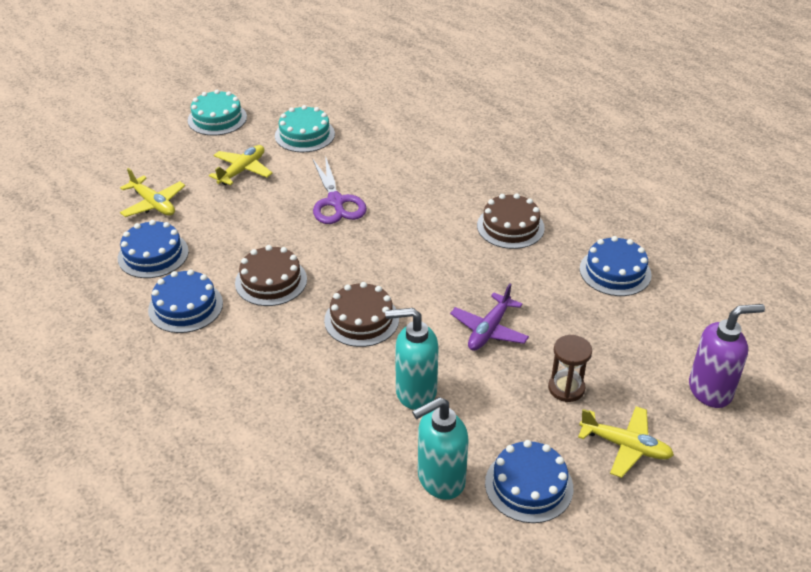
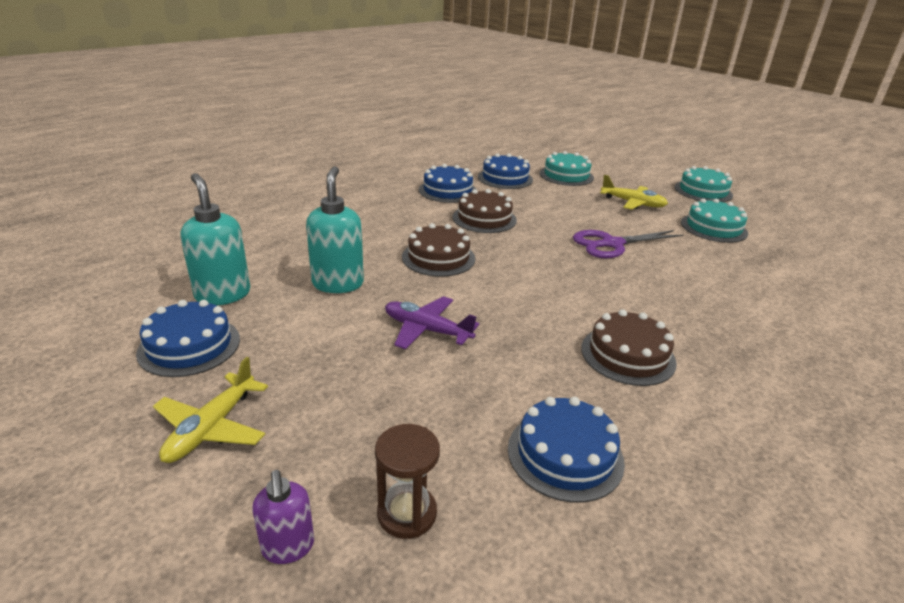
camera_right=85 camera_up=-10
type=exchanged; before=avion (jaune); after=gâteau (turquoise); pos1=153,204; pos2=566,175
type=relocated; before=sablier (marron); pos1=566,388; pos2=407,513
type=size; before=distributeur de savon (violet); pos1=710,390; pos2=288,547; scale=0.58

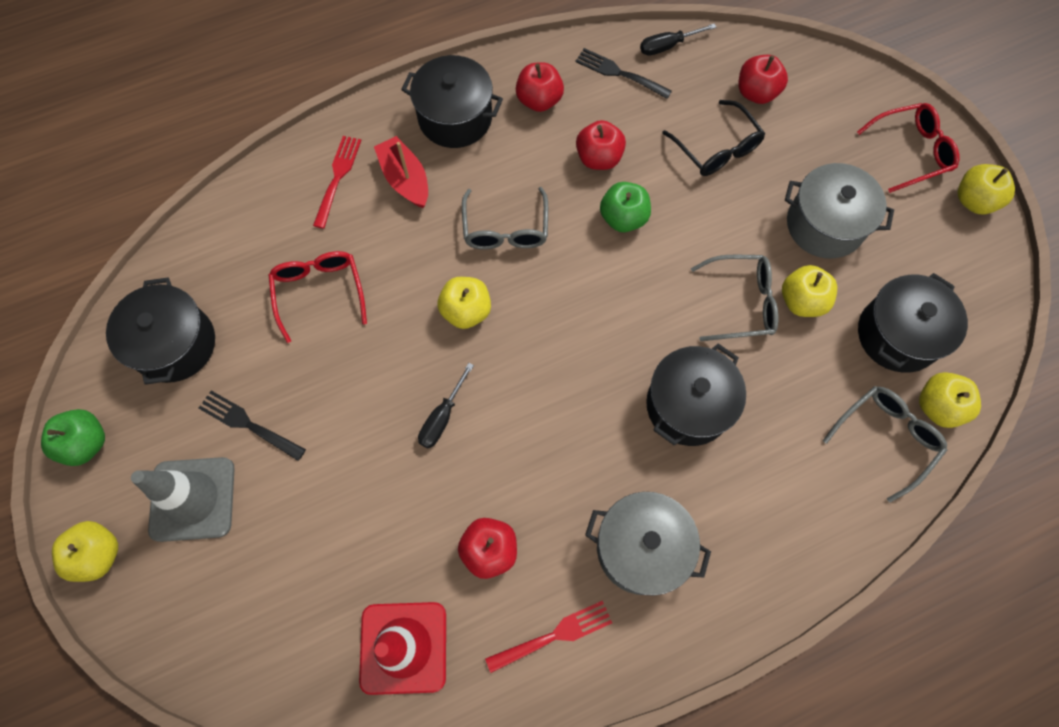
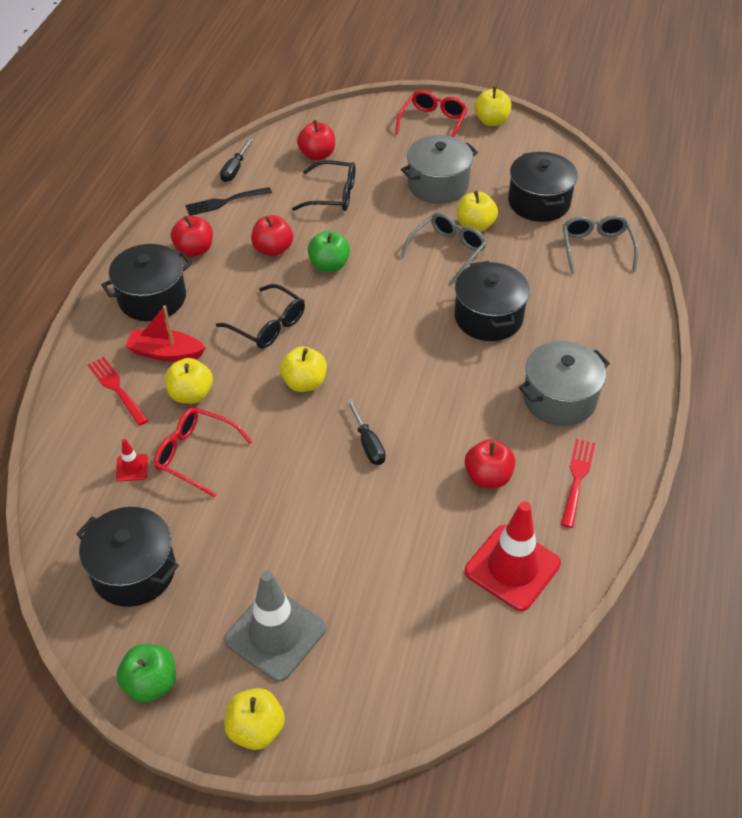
camera_right=-50 camera_up=-20
type=missing; before=fourchette (noir); pos1=248,424
type=colour; before=lunettes (gris); after=lunettes (noir); pos1=505,228; pos2=267,325
type=relocated; before=pomme (jaune); pos1=937,406; pos2=191,394
type=appeared; after=cône de chantier (rouge); pos2=132,468

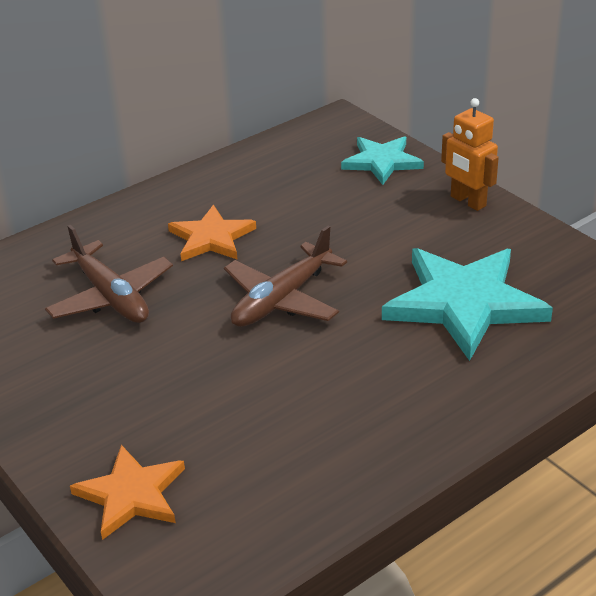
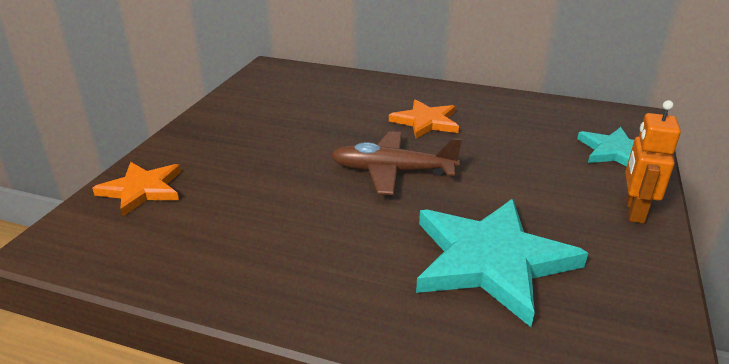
camera_right=55 camera_up=-5
type=missing; before=avion (marron); pos1=111,297

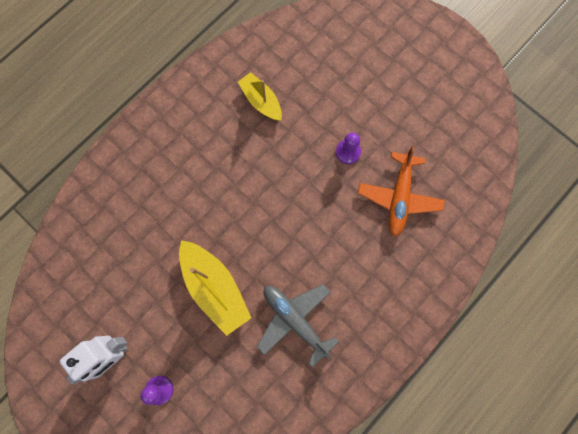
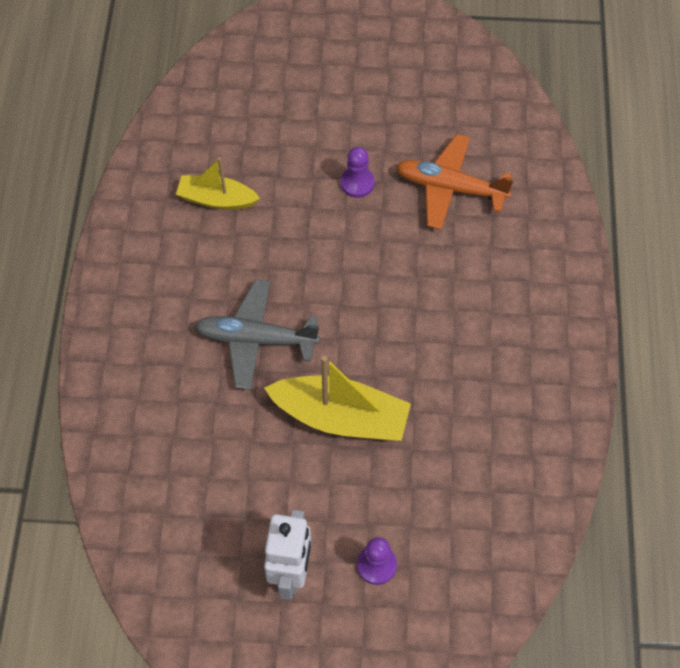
camera_right=-40 camera_up=-15
type=relocated; before=avion (gris); pos1=295,320; pos2=255,339
type=spun; before=avion (orange); pos1=399,197; pos2=450,188; turn=135

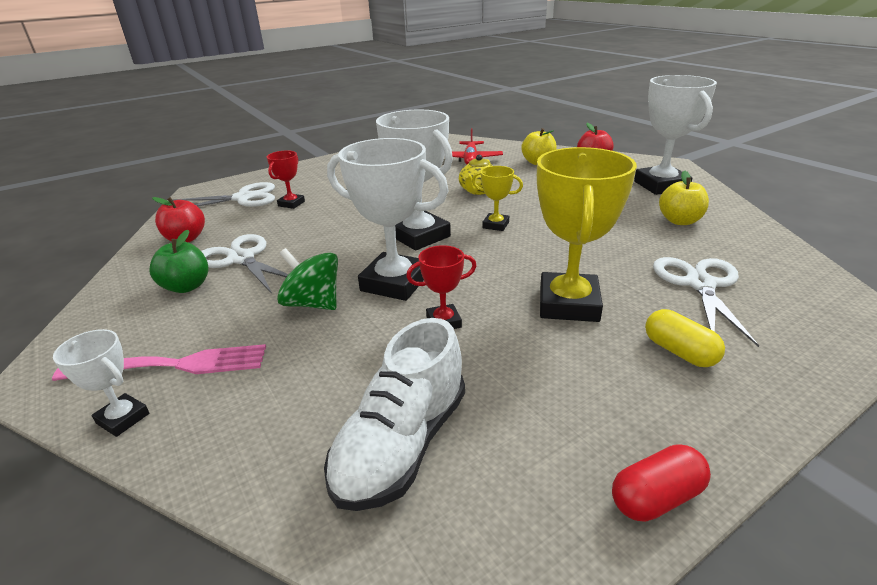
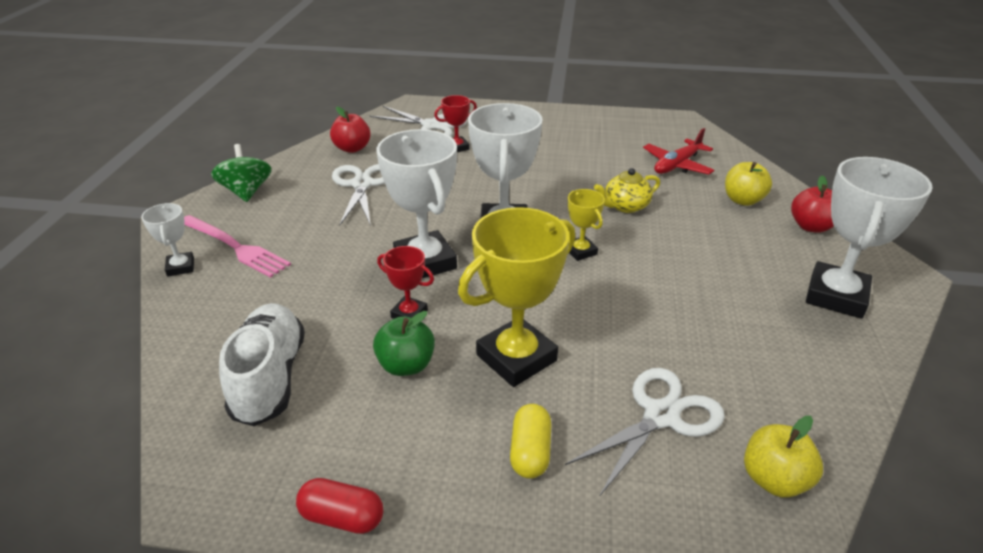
camera_right=40 camera_up=5
type=relocated; before=pomme (vert); pos1=186,286; pos2=406,365
type=relocated; before=toupie (vert); pos1=313,303; pos2=246,192
type=spun; before=chaussure (blanc); pos1=402,444; pos2=270,378; turn=105
type=relocated; before=pomme (jaune); pos1=679,221; pos2=774,479

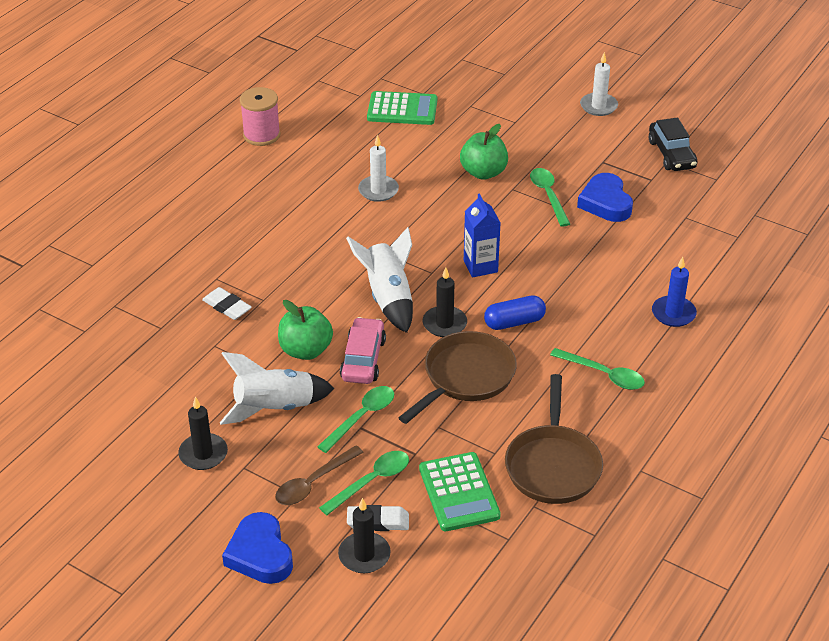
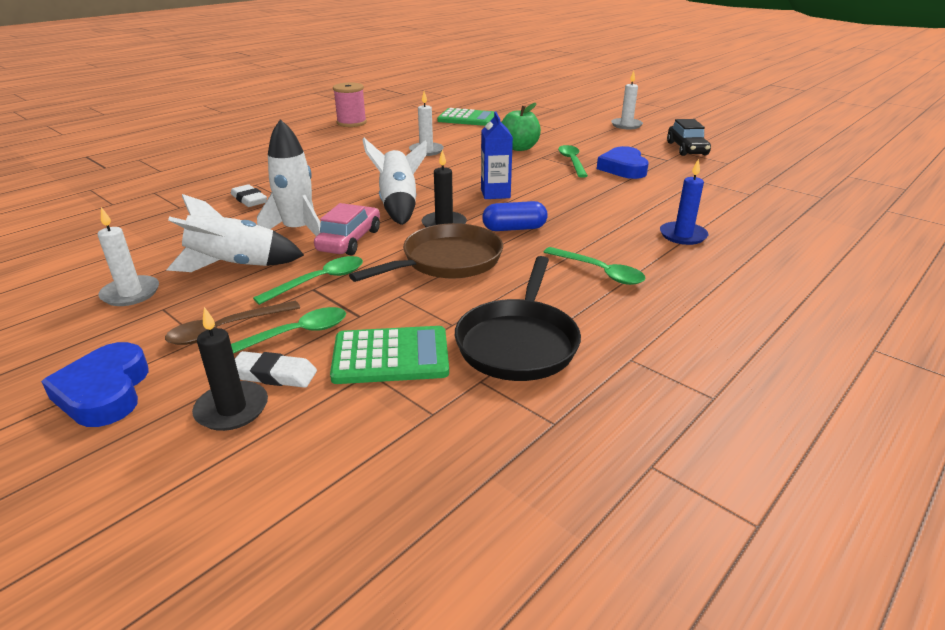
camera_right=10 camera_up=-10
type=colour; before=bougie (noir); after=bougie (blanc); pos1=203,454; pos2=130,293
type=exchanged; before=pomme (vert); after=fusée (blanc); pos1=305,350; pos2=298,230
type=spun; before=calculatrice (vert); pos1=459,492; pos2=391,356; turn=-90
type=colour; before=poêle (marron); after=poêle (noir); pos1=553,465; pos2=518,342

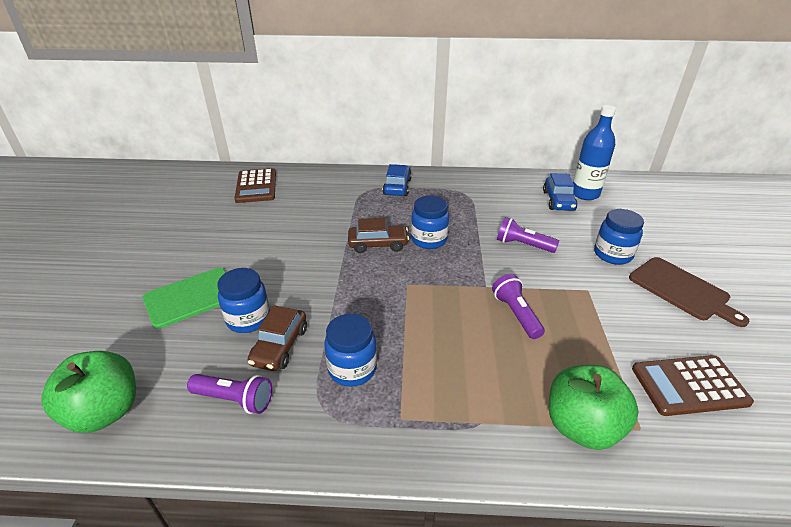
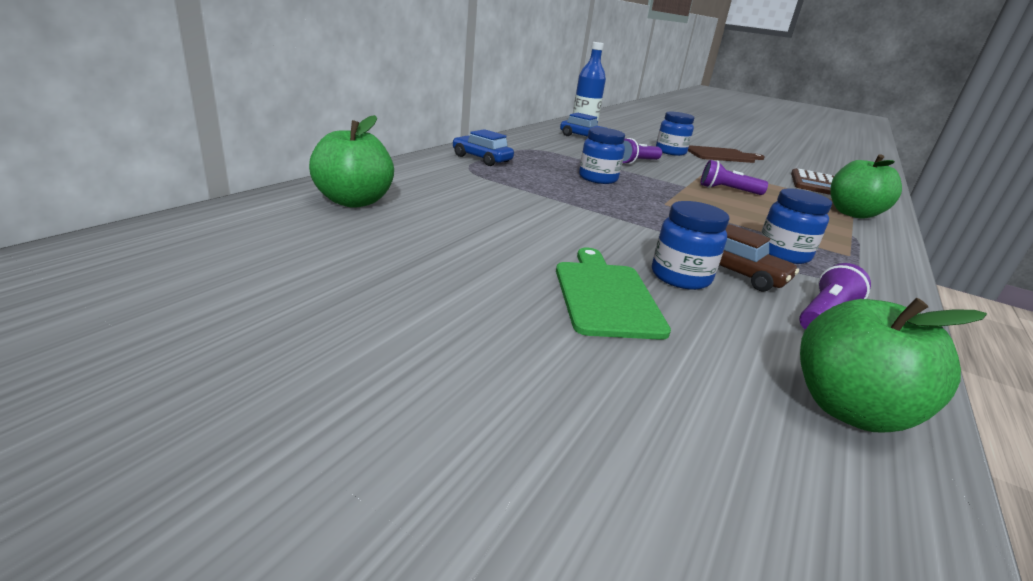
camera_right=-65 camera_up=-10
type=exchanged; before=calculatrice (marron); after=pomme (vert); pos1=256,186; pos2=354,201
type=missing; before=voiture (marron); pos1=378,244

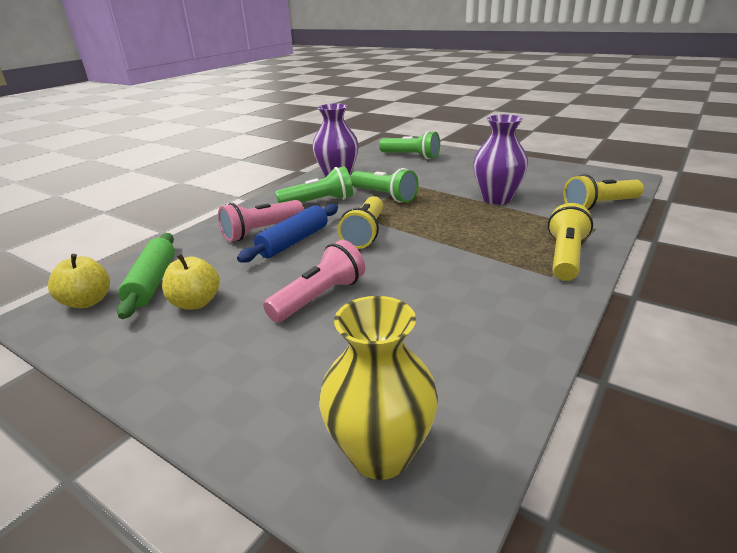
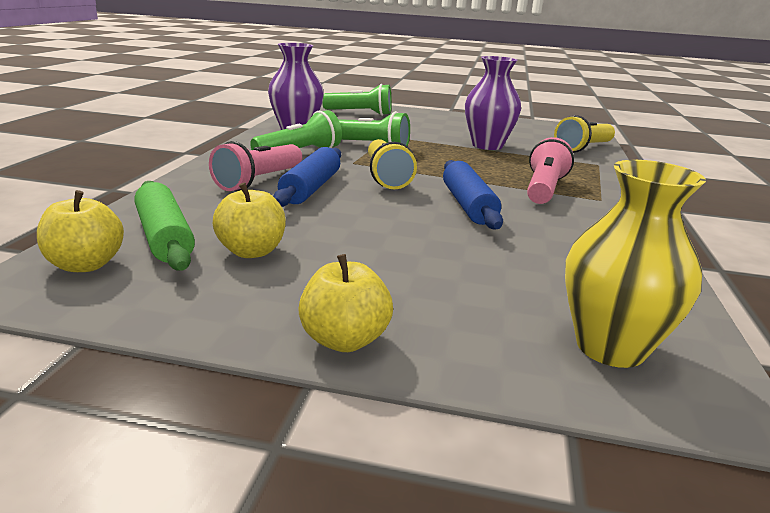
camera_right=-25 camera_up=-5
type=relocated; before=lampe de poche (rose); pos1=319,297; pos2=544,189
type=missing; before=lampe de poche (jaune); pos1=565,257
type=appeared; after=pomme (jaune); pos2=344,340
type=appeared; after=rouleau à pâtisserie (bleu); pos2=468,205

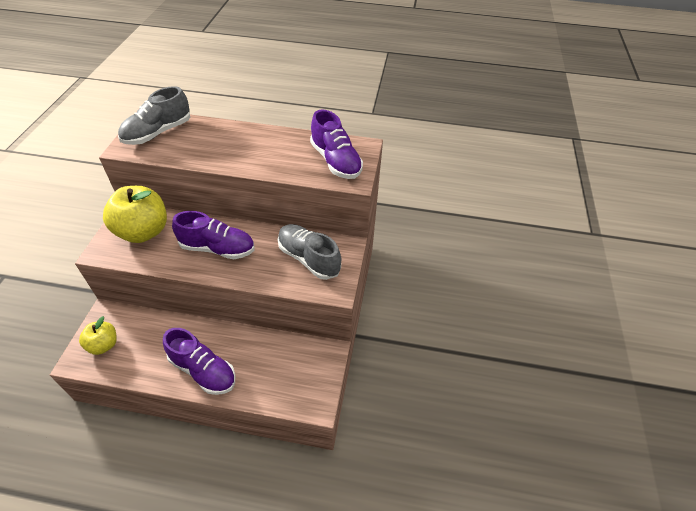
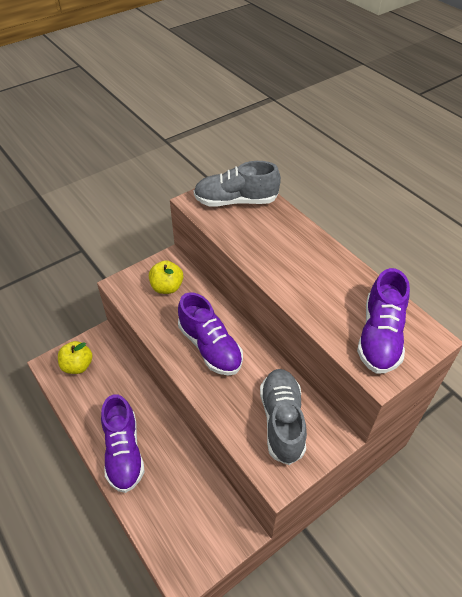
camera_right=45 camera_up=0
type=size; before=pomme (jaune); pos1=143,231; pos2=167,287; scale=0.56

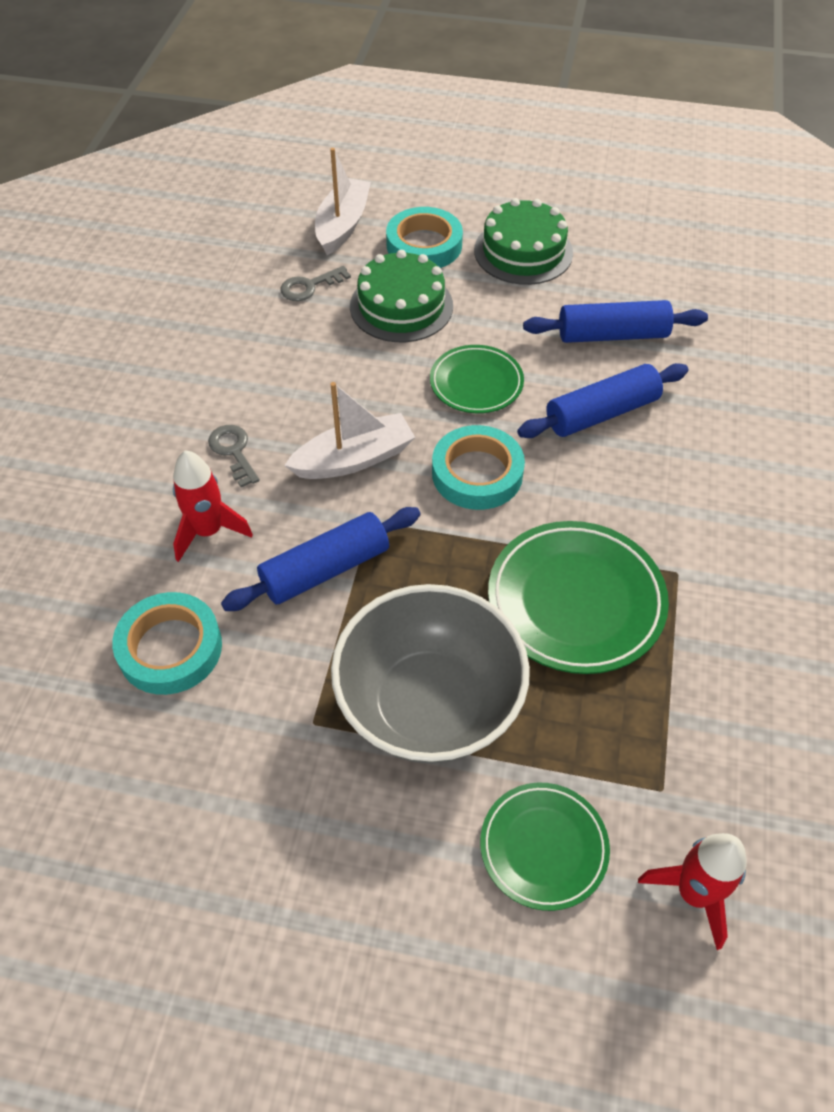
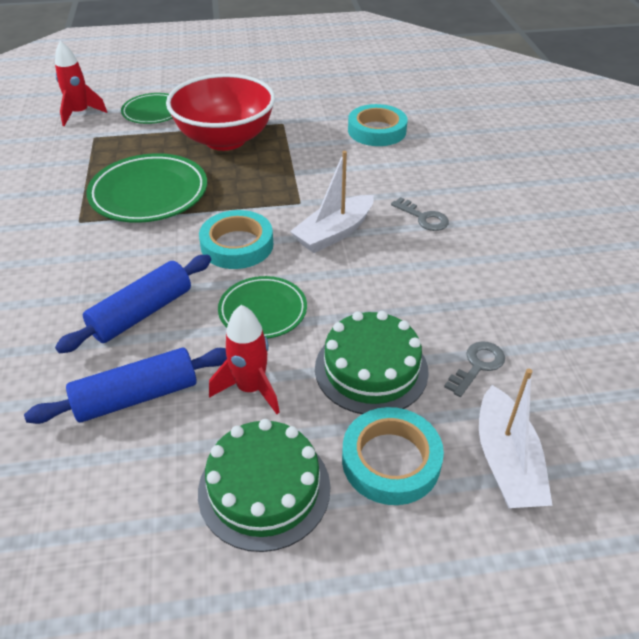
camera_right=160 camera_up=-10
type=relocated; before=fusée (rouge); pos1=208,531; pos2=250,388
type=missing; before=rouleau à pâtisserie (bleu); pos1=325,569
type=colour; before=bol (gris); after=bol (rouge); pos1=429,705; pos2=225,139

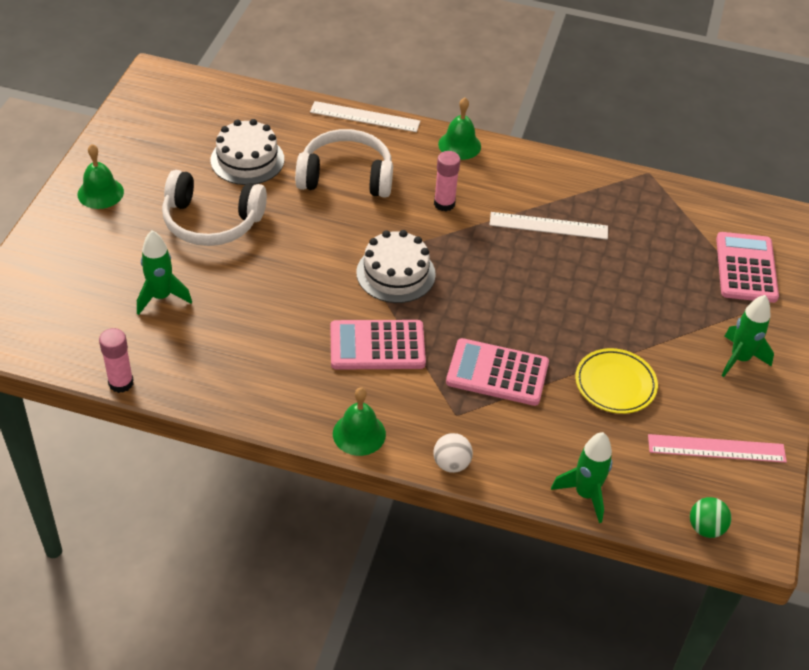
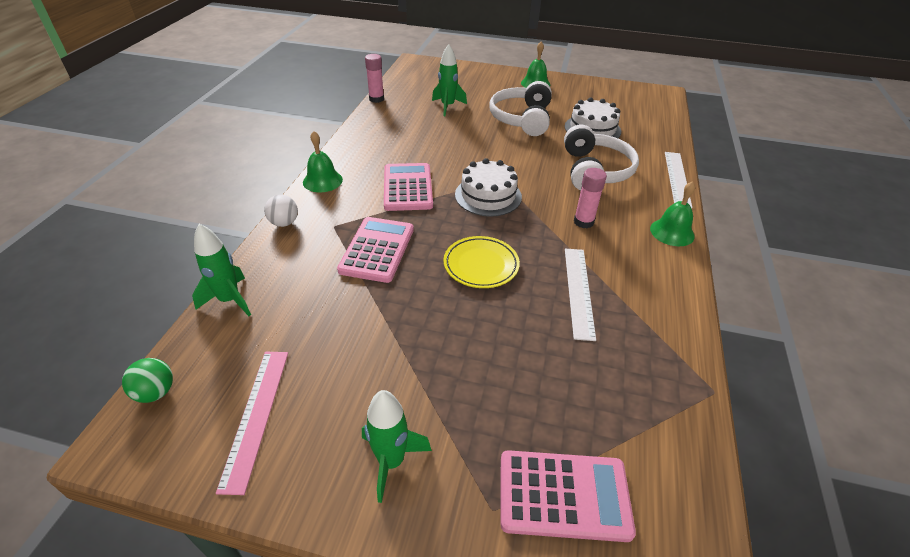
camera_right=90 camera_up=-5
type=relocated; before=assiette (jaune); pos1=615,384; pos2=481,265

